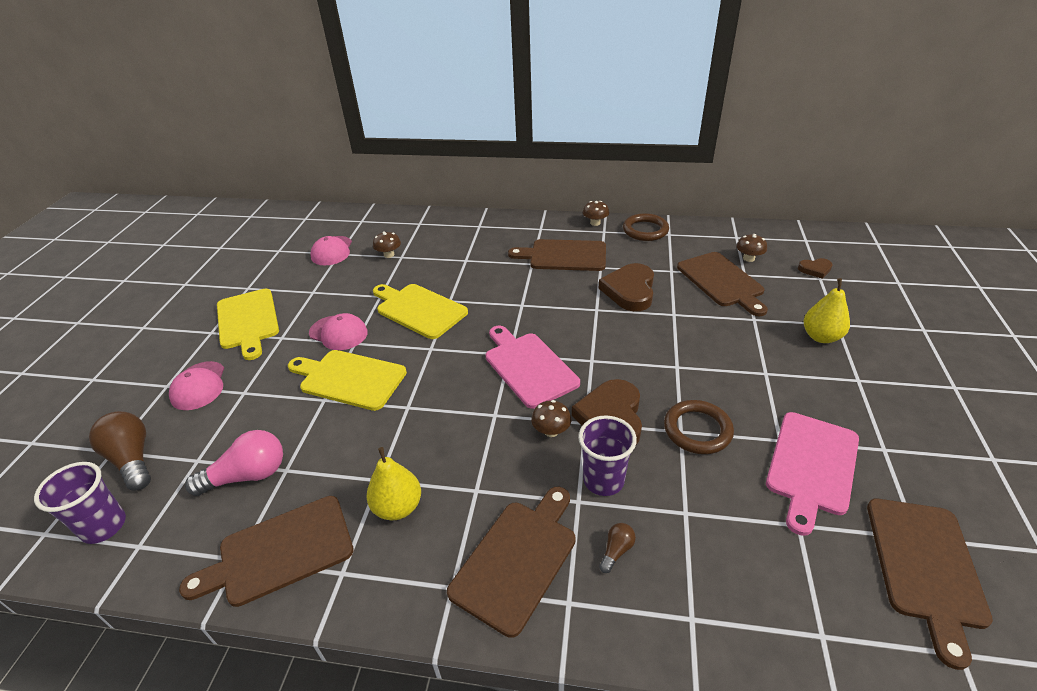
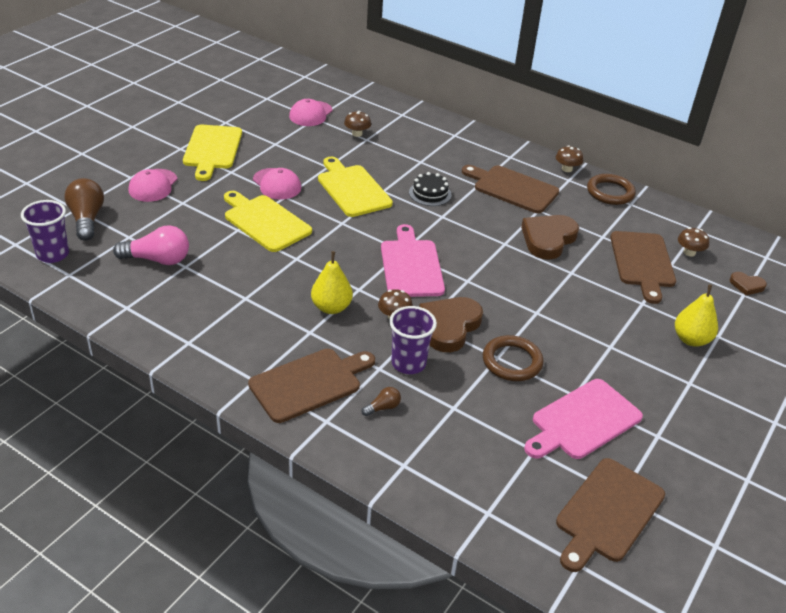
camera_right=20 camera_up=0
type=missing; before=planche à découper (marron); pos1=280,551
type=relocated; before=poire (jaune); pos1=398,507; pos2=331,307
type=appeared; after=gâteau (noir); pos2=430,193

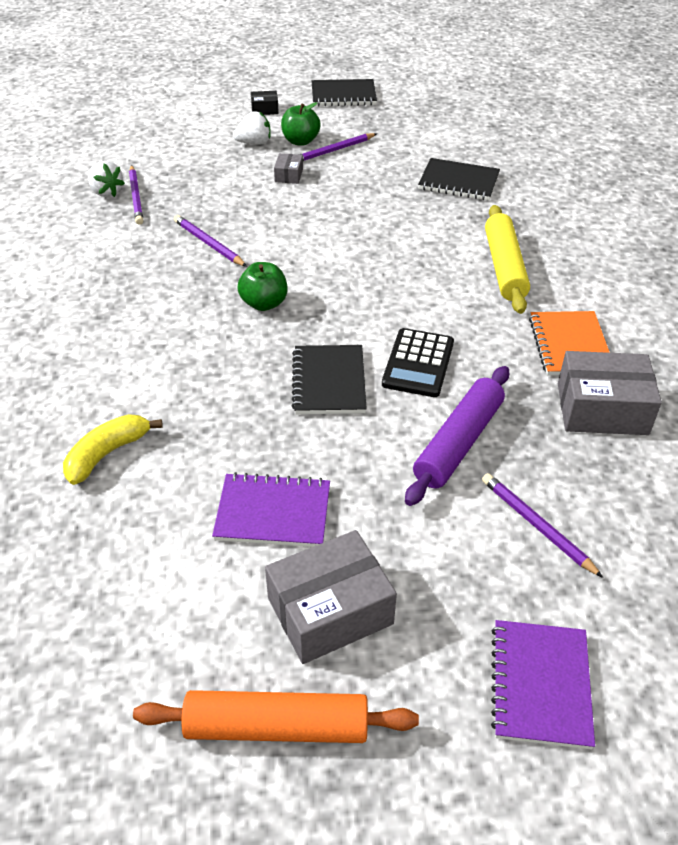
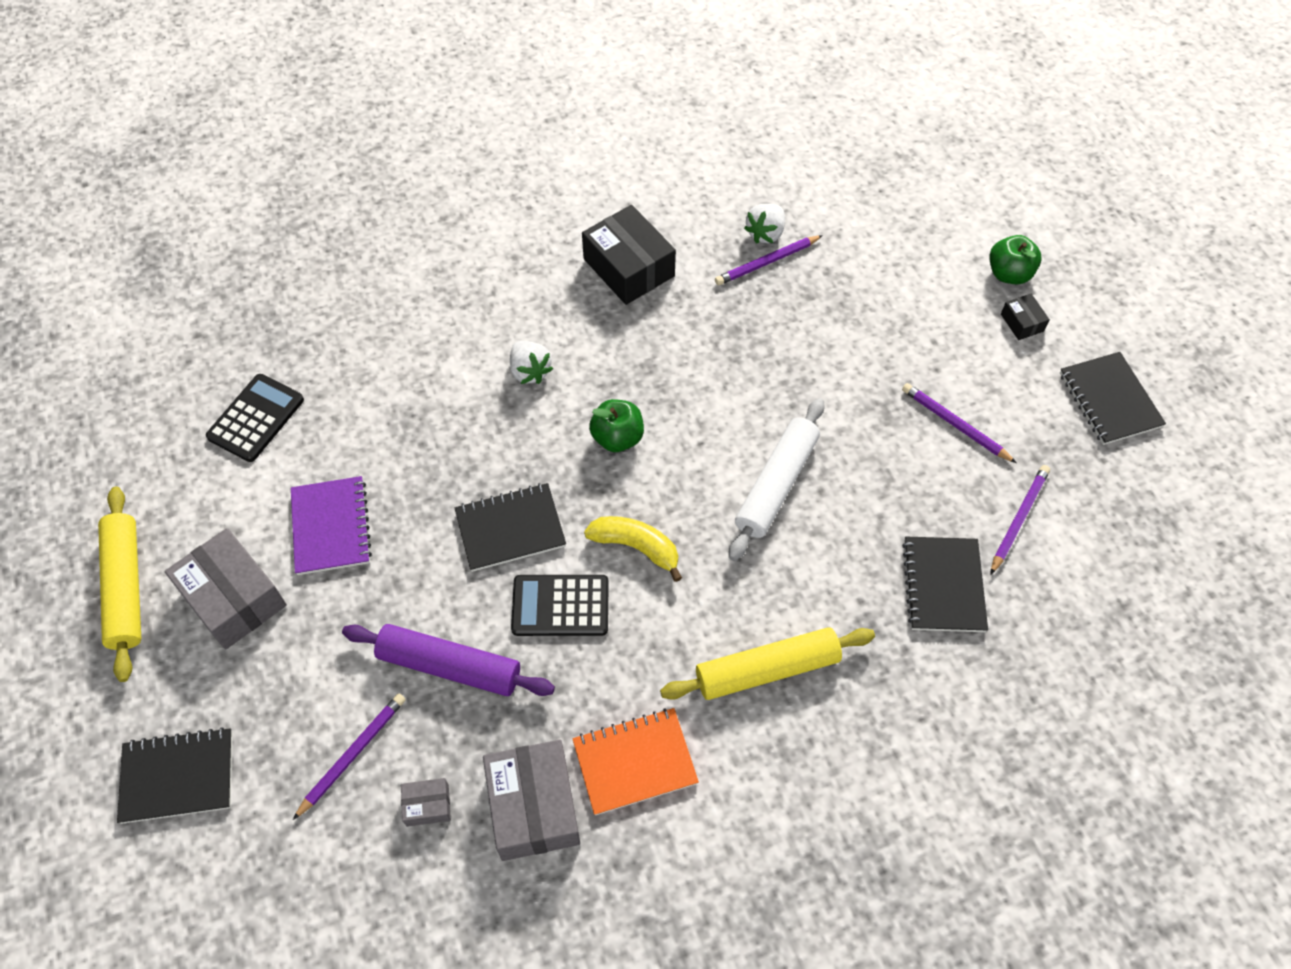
camera_right=75 camera_up=15
type=relocated; before=banane (jaune); pos1=107,454; pos2=636,547
type=colour; before=rouleau à pâtisserie (orange); after=rouleau à pâtisserie (jaune); pos1=277,726; pos2=126,587
type=relocated; before=crayon (violet); pos1=209,244; pos2=1018,519
type=relocated; before=fraise (blanc); pos1=254,143; pos2=530,371
type=relocated; before=boîte (gris); pos1=289,175; pos2=427,805
type=relocated; before=pomme (vert); pos1=300,141; pos2=1009,274
type=colour; before=carnet (violet); after=carnet (noir); pos1=540,685; pos2=178,776
type=appeared; after=calculatrice (noir); pos2=256,418
type=appeared; after=boîte (noir); pos2=629,267
type=appeared; after=rouleau à pâtisserie (blanc); pos2=776,484

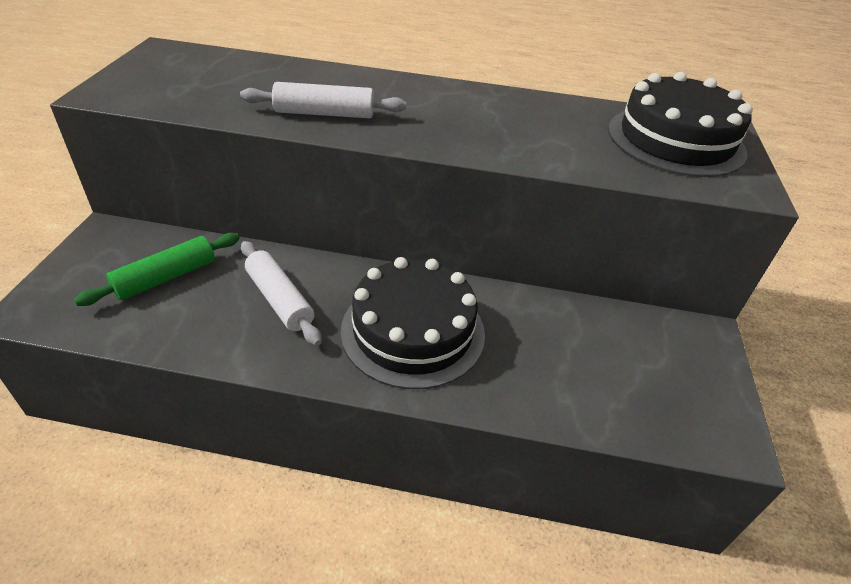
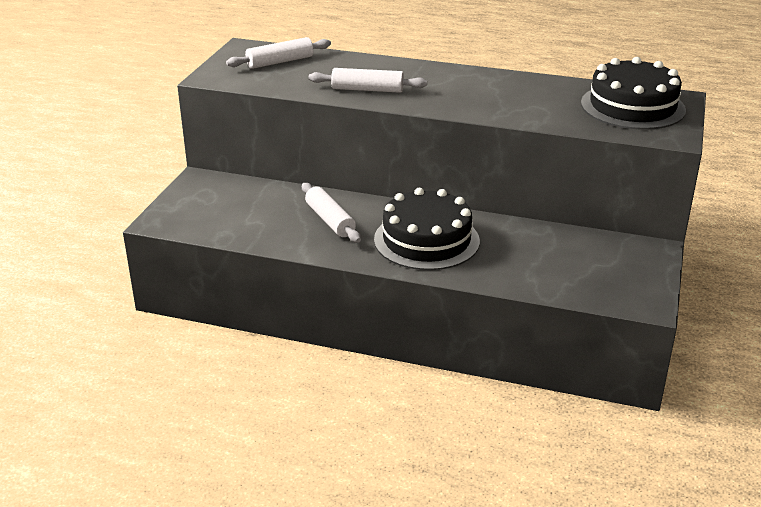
camera_right=10 camera_up=-10
type=missing; before=rouleau à pâtisserie (vert); pos1=166,277
type=appeared; after=rouleau à pâtisserie (blanc); pos2=280,62

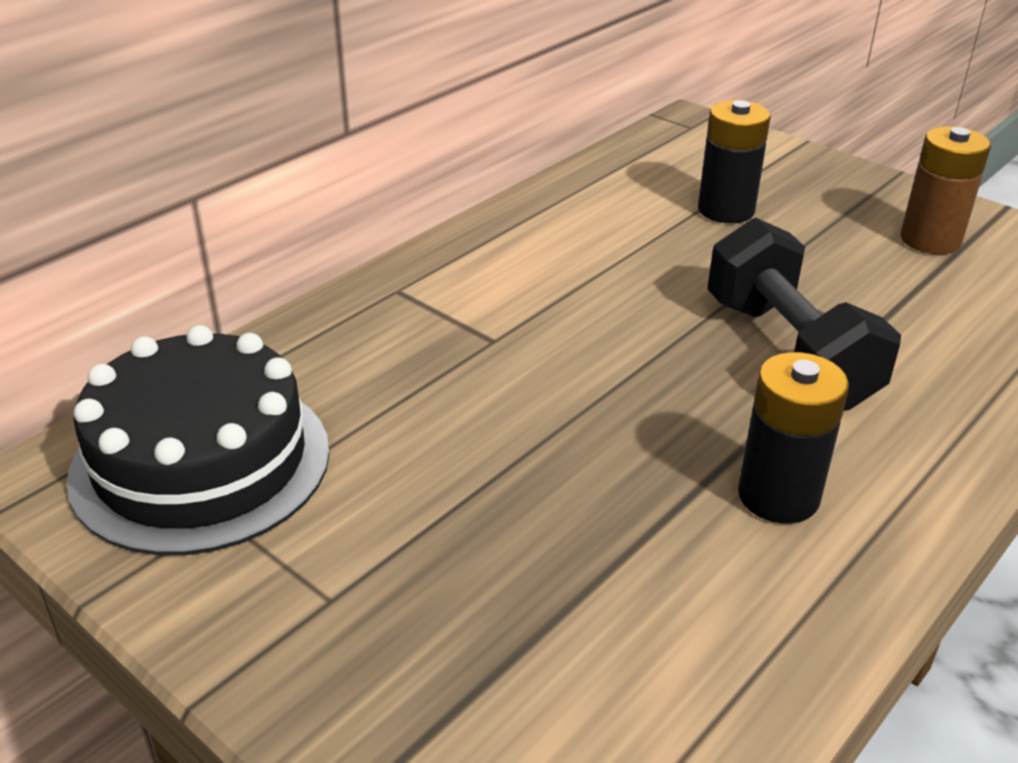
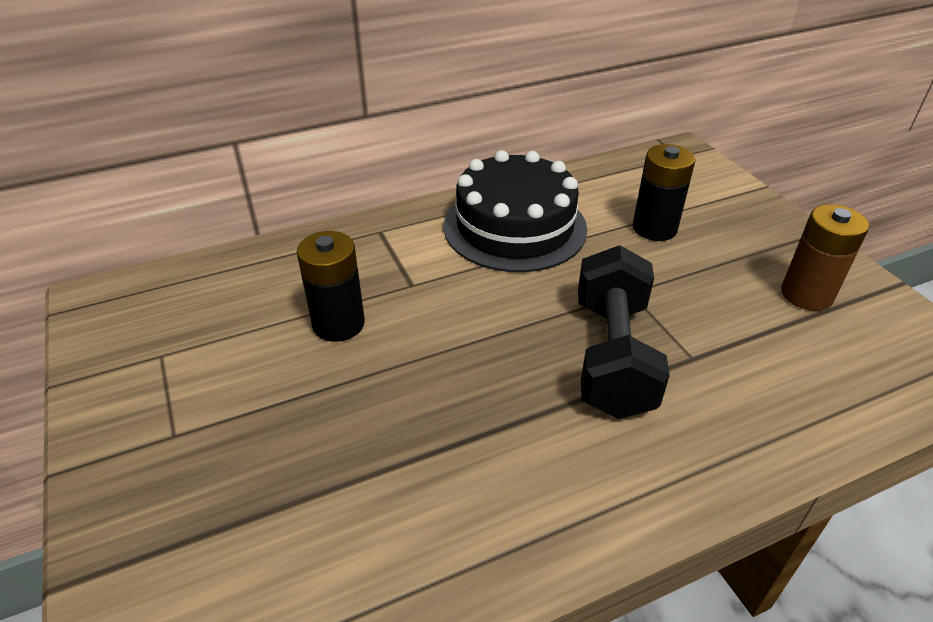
camera_right=25 camera_up=5
type=relocated; before=gâteau (noir); pos1=201,462; pos2=514,227
type=relocated; before=pile (noir); pos1=778,496; pos2=338,324

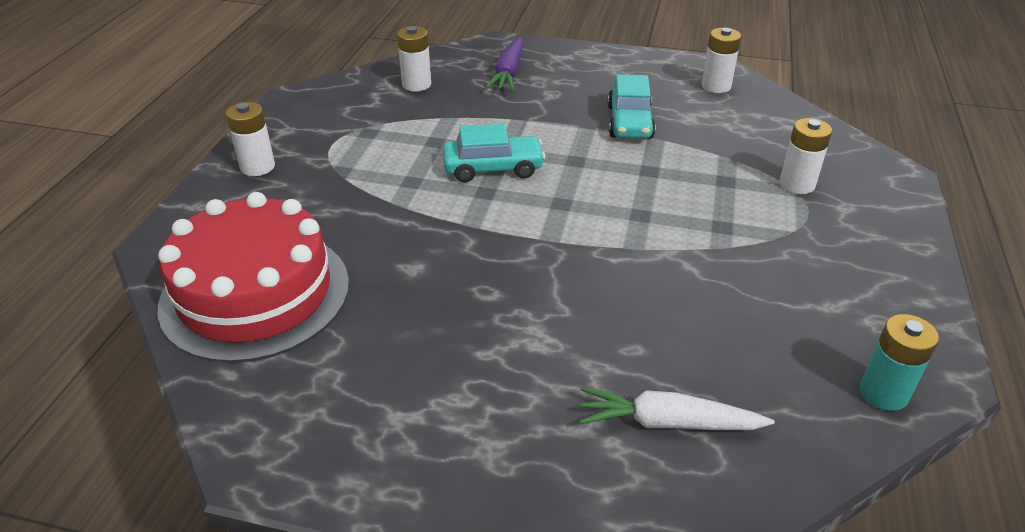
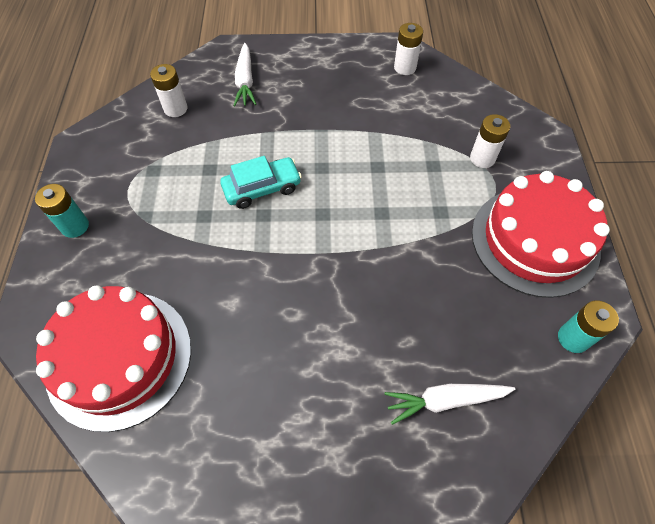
camera_right=-15 camera_up=20
type=colour; before=pile (blanc); after=pile (turquoise); pos1=257,167; pos2=75,226
type=colour; before=carotte (violet); after=carotte (blanc); pos1=509,72; pos2=245,81
type=missing; before=voiture (turquoise); pos1=630,122
type=appeared; after=gâteau (rouge); pos2=535,240

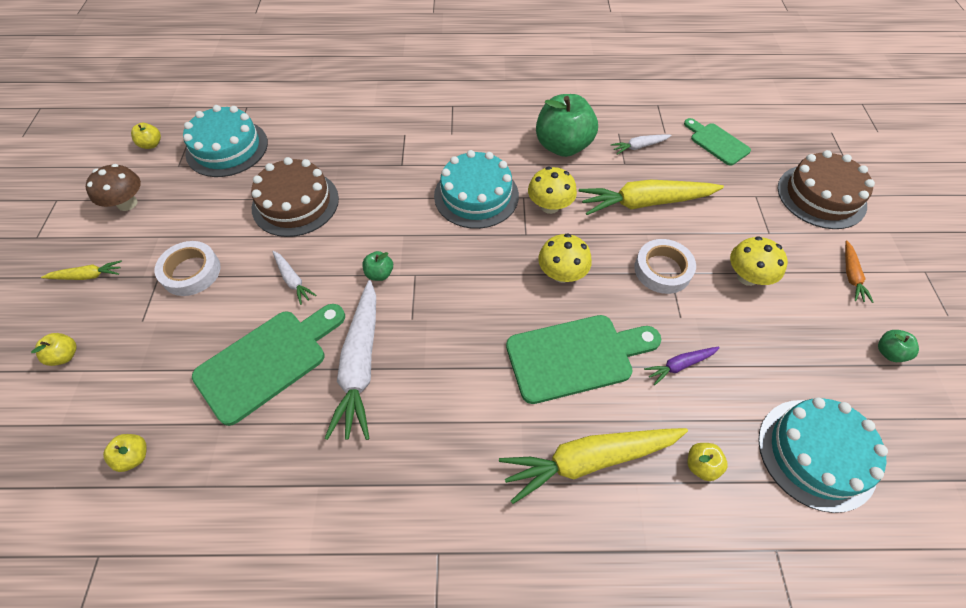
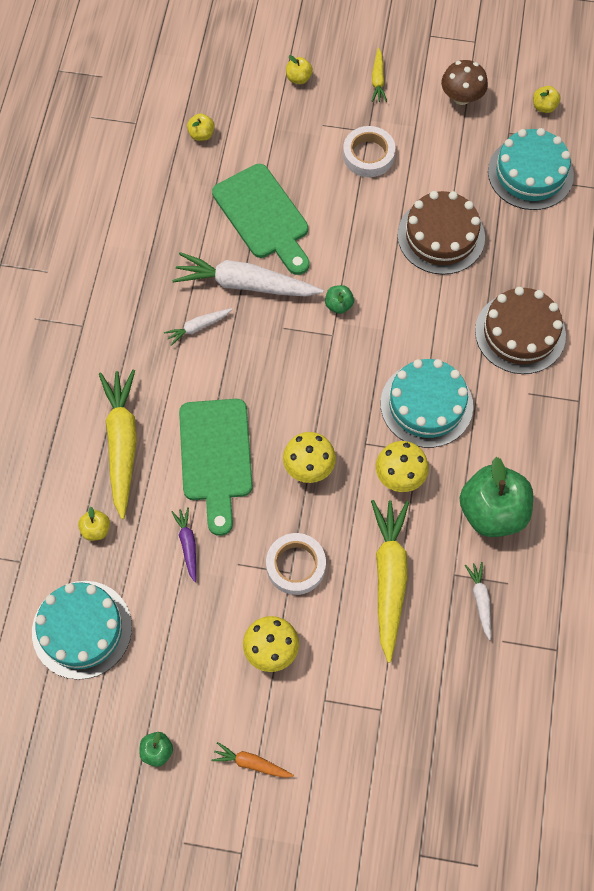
camera_right=100 camera_up=10
type=relocated; before=carotte (blanc); pos1=293,280; pos2=198,327
type=missing; before=planche à découper (vert); pos1=717,142
type=relocated; before=gâteau (marron); pos1=821,196; pos2=520,333

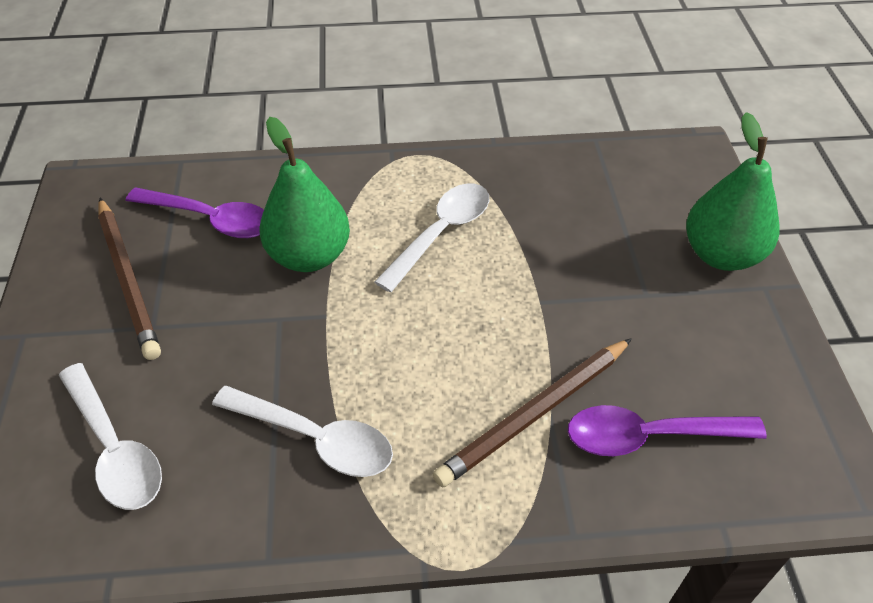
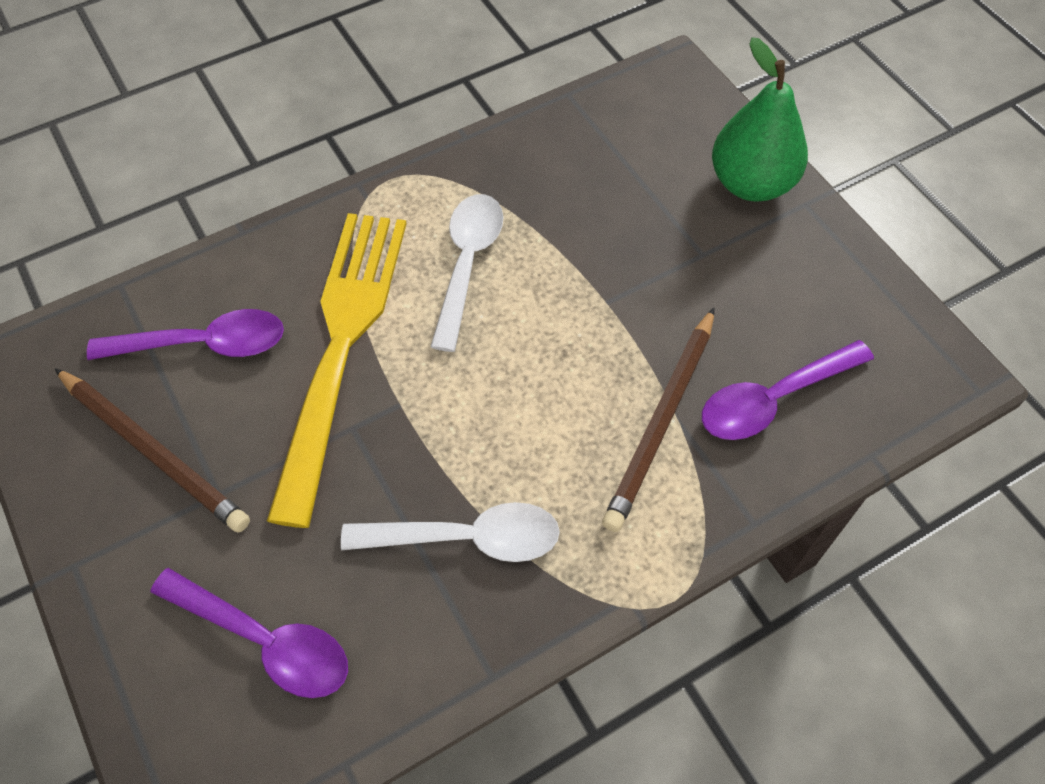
camera_right=-25 camera_up=10
type=colour; before=cuillère (blanc); after=cuillère (violet); pos1=115,448; pos2=265,640
type=exchanged; before=poire (vert); after=fourchette (jaune); pos1=309,256; pos2=342,344

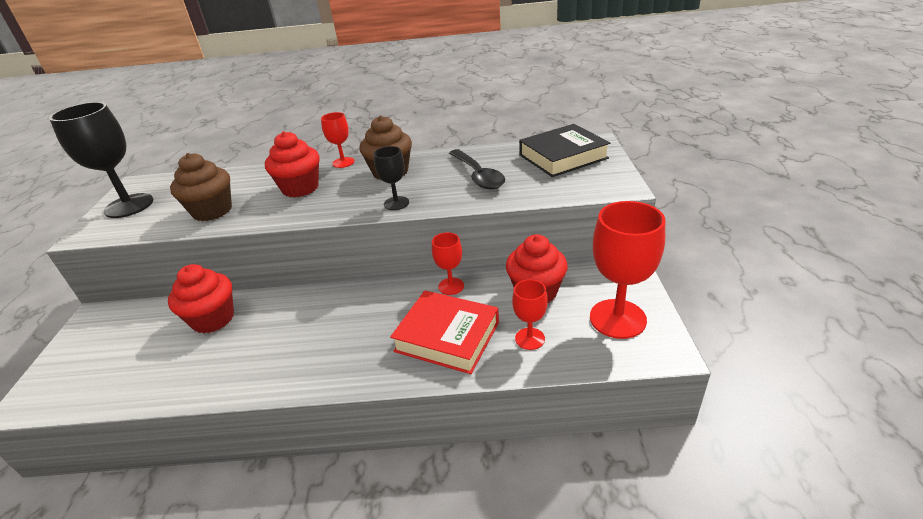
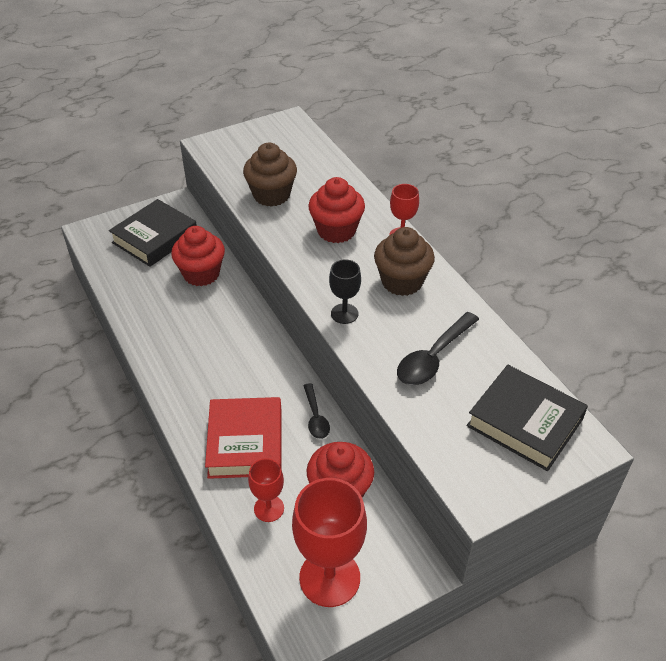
camera_right=60 camera_up=10
type=missing; before=verre à pied (noir); pos1=129,206
type=exchanged; before=verre à pied (rouge); after=cuillère (noir); pos1=451,286; pos2=315,417
type=appeared; after=livre (noir); pos2=155,238

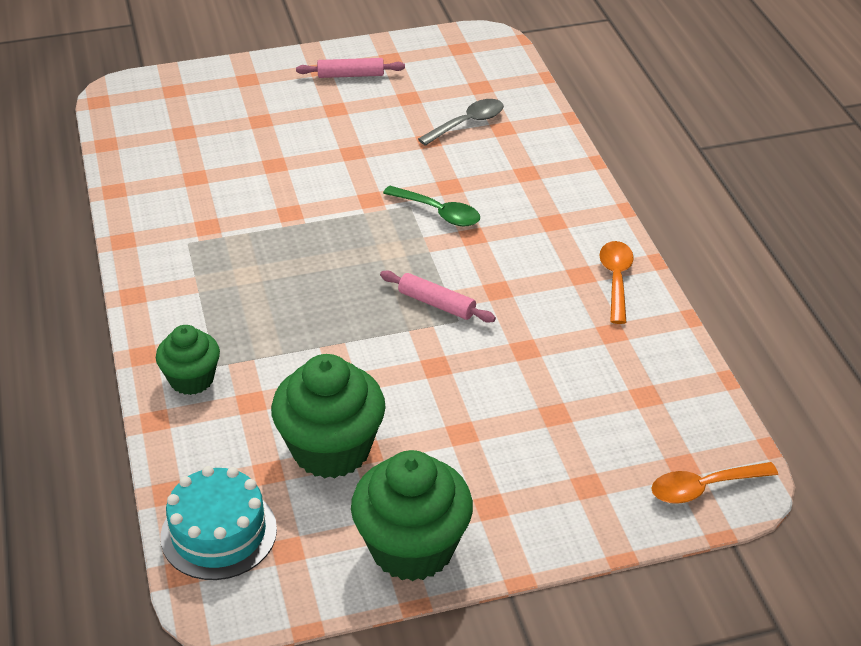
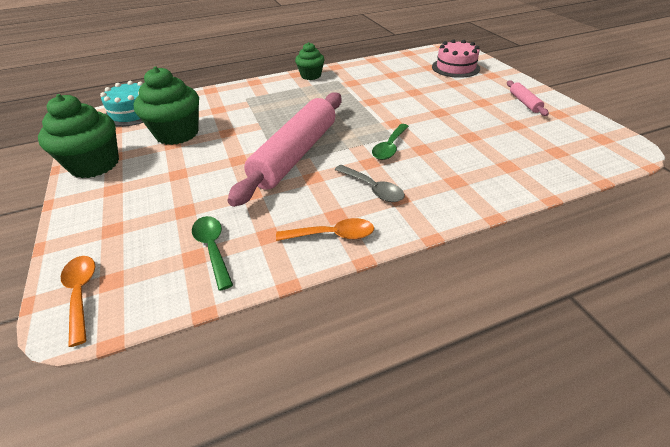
camera_right=85 camera_up=0
type=relocated; before=muffin (vert); pos1=191,379; pos2=311,76
type=size; before=rouleau à pâtisserie (rose); pos1=436,304; pos2=296,154; scale=2.39
type=relocated; before=cuillère (gris); pos1=467,123; pos2=373,189
type=appeared; after=cuillère (vert); pos2=213,248
type=appeared; after=gâteau (rose); pos2=455,67

